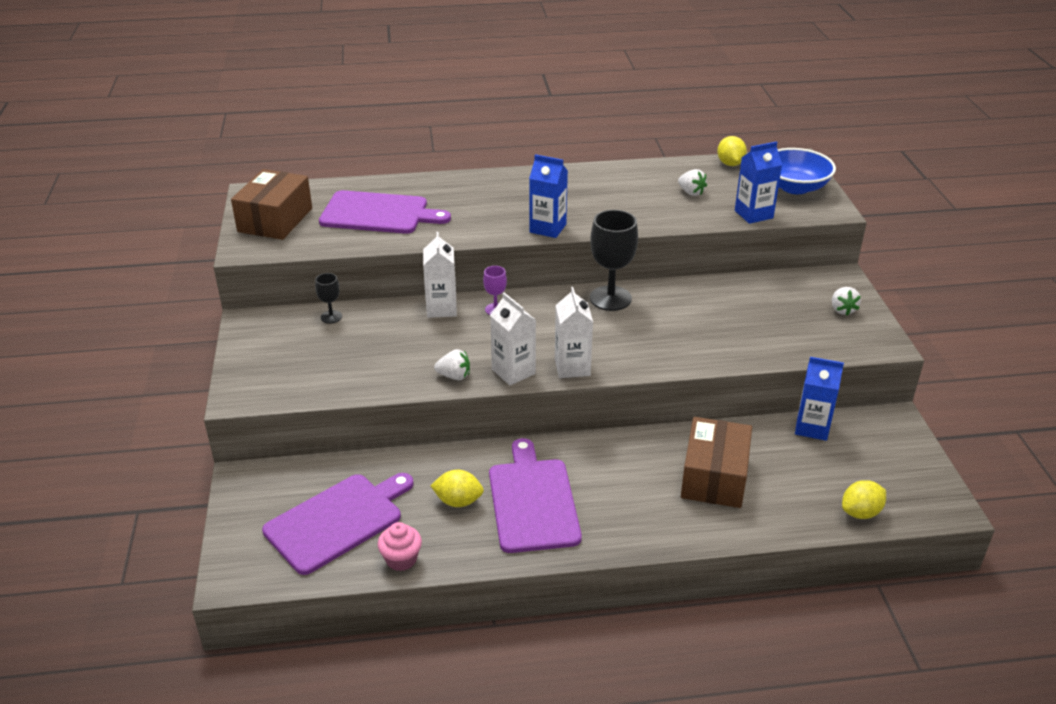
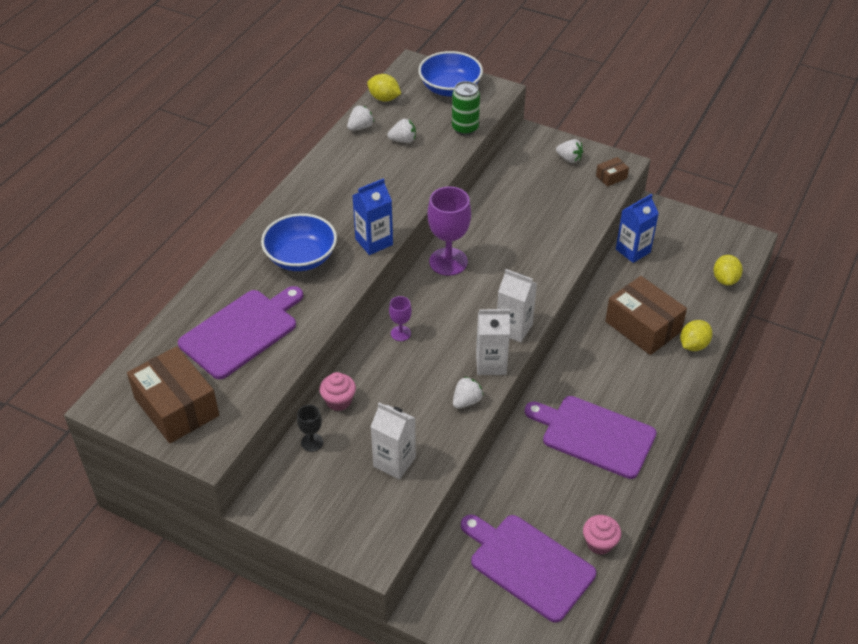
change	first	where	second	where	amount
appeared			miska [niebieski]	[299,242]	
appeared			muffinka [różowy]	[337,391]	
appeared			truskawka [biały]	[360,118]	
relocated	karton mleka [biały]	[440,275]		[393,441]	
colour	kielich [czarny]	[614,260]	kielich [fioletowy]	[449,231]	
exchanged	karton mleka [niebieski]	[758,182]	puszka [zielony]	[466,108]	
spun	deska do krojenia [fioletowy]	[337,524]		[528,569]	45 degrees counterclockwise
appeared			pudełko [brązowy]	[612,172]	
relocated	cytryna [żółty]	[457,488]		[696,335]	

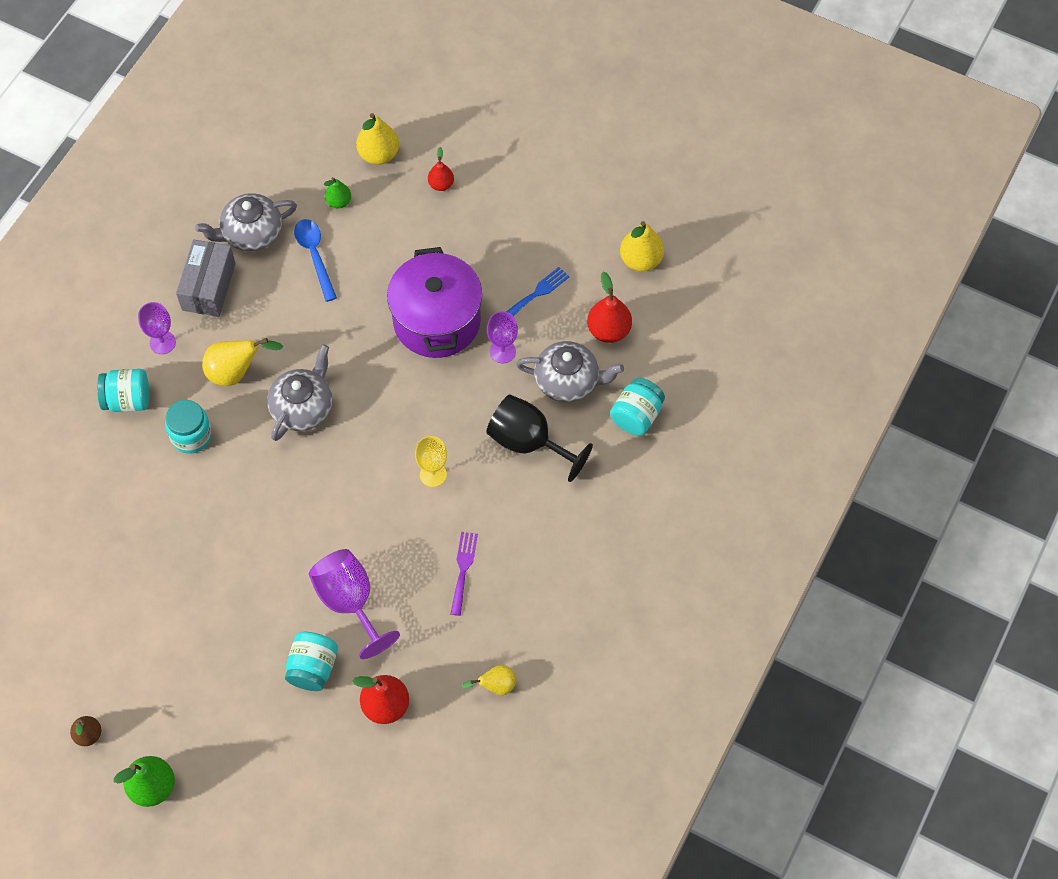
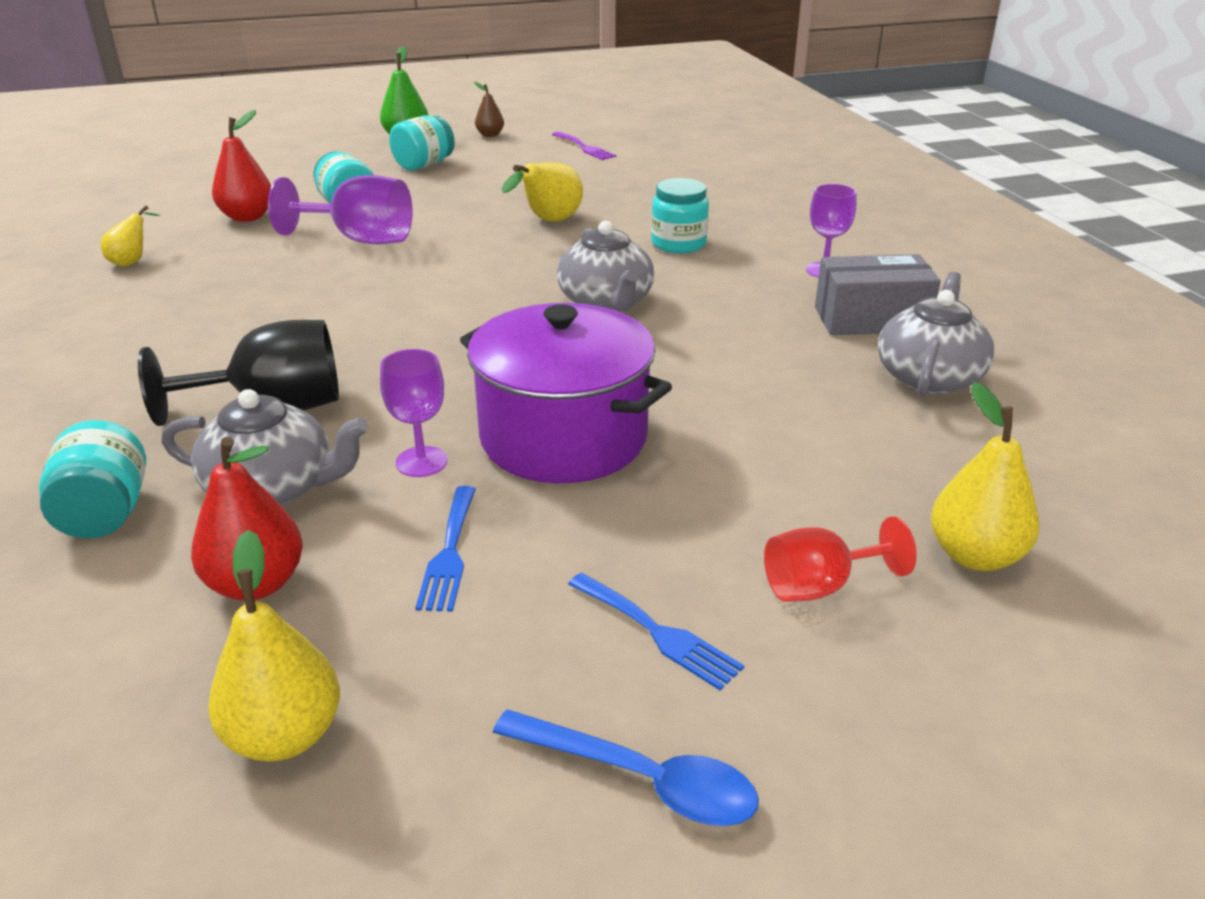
change	first	where	second	where	amount
spun	imbryk [szary]	[570,371]		[265,447]	135 degrees counterclockwise
relocated	słoik [turkusowy]	[123,390]		[422,143]	
relocated	łyżka [niebieski]	[315,260]		[626,768]	
relocated	gruszka [żółty]	[242,362]		[542,192]	
relocated	widelec [fioletowy]	[464,574]		[584,146]	
appeared			widelec [niebieski]	[656,631]	
exchanged	gruszka [czerwony]	[441,169]	kielich [czerwony]	[840,559]	
spun	pudełko [szary]	[206,278]		[878,294]	60 degrees counterclockwise
missing	gruszka [zielony]	[337,193]			
missing	kielich [żółty]	[431,461]			

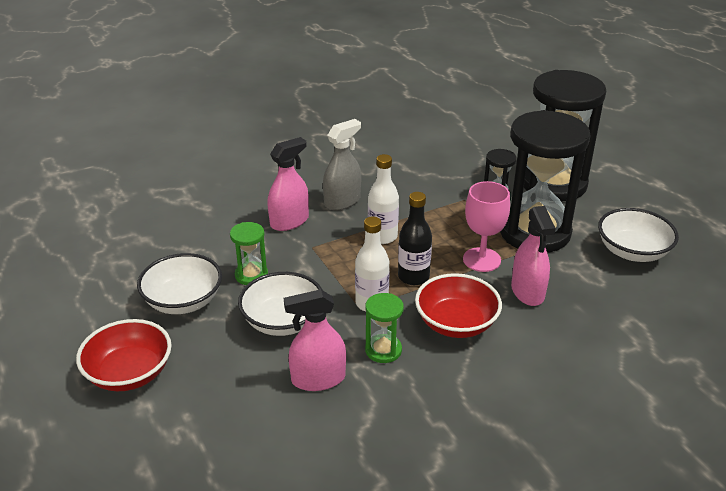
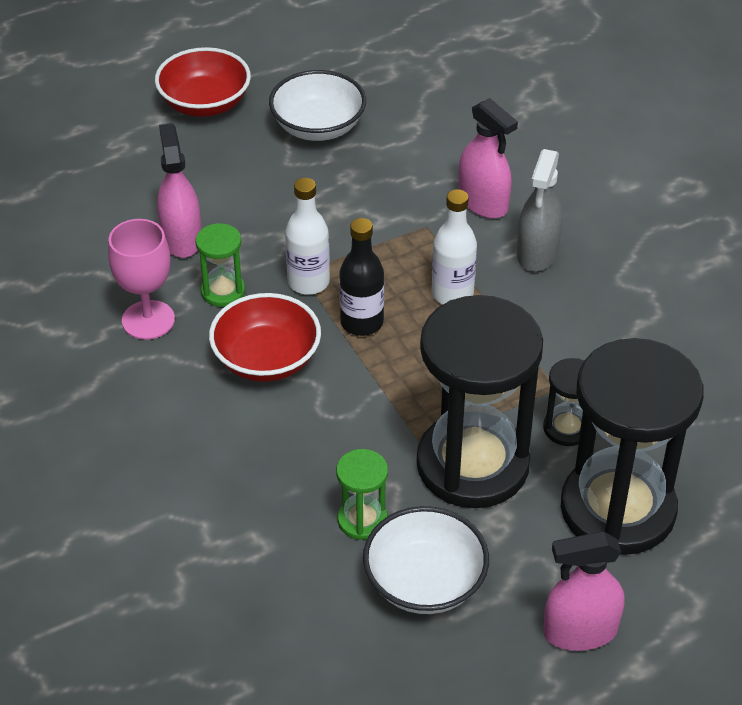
change	first	where	second	where	amount
relocated	kielich [różowy]	[486,226]		[141,279]	
relocated	klepsydra [zielony]	[249,253]		[362,494]	
spun	spryskiwacz [szary]	[342,165]		[539,210]	60 degrees clockwise
relocated	spryskiwacz [różowy]	[533,256]		[584,591]	
missing	miska [biały]	[280,304]			

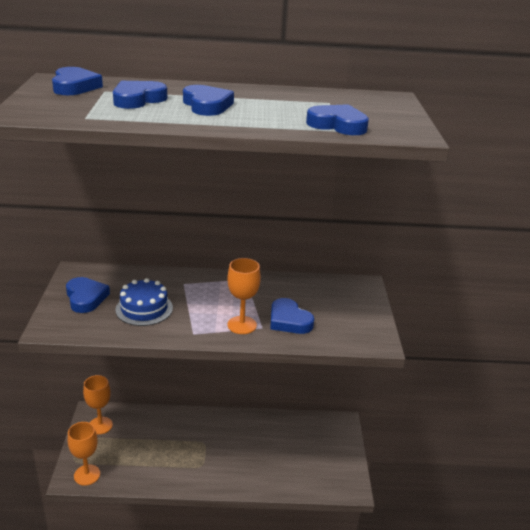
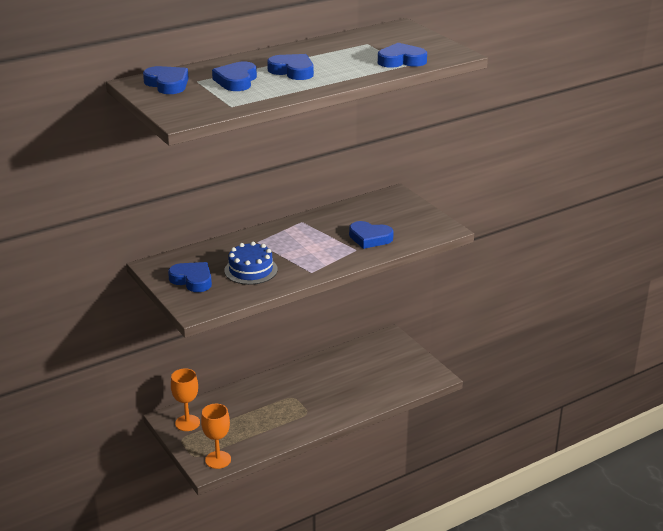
change	first	where	second	where	amount
missing	kielich [pomarańczowy]	[244,296]			

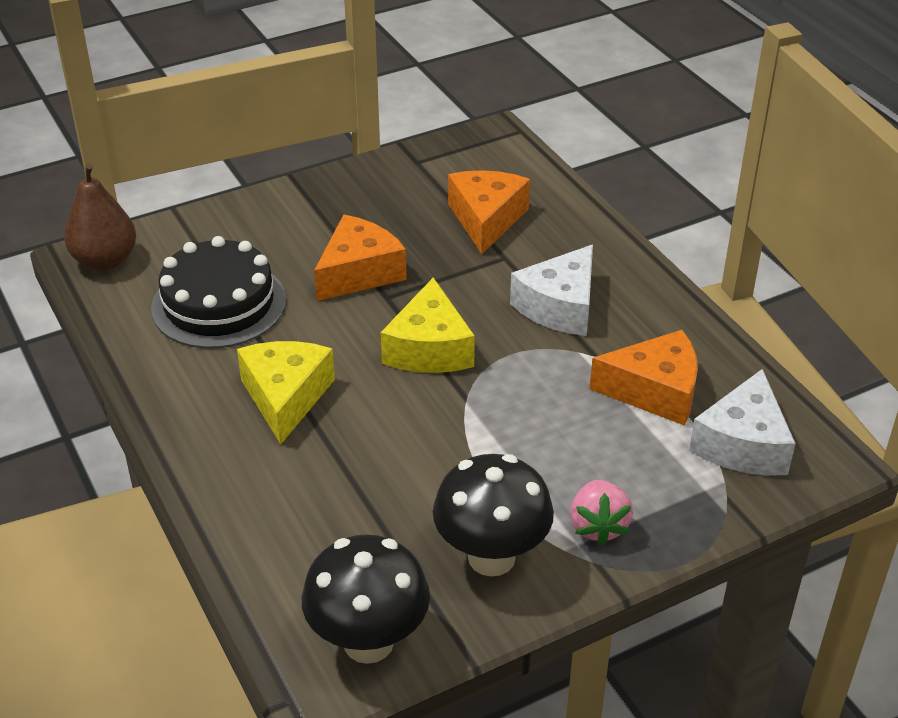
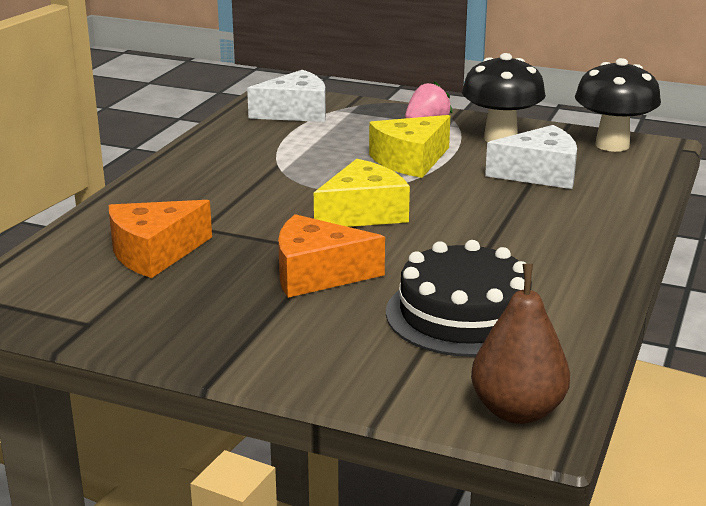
change	first	where	second	where	amount
relocated	ser [żółty]	[286,392]		[409,146]	
relocated	ser [biały]	[551,290]		[531,157]	
missing	ser [pomarańczowy]	[644,378]			

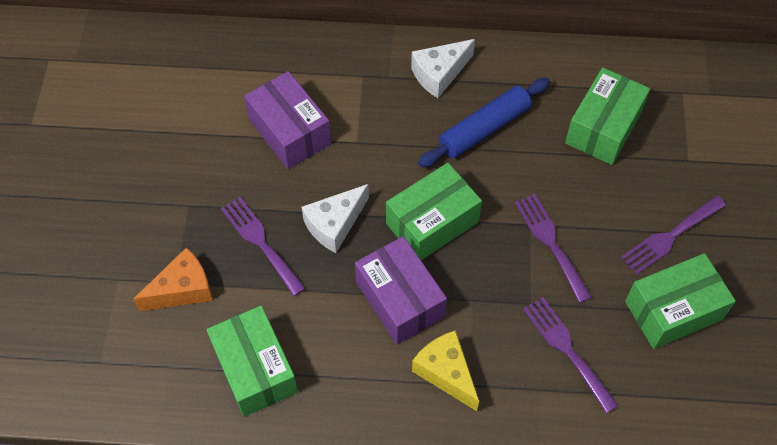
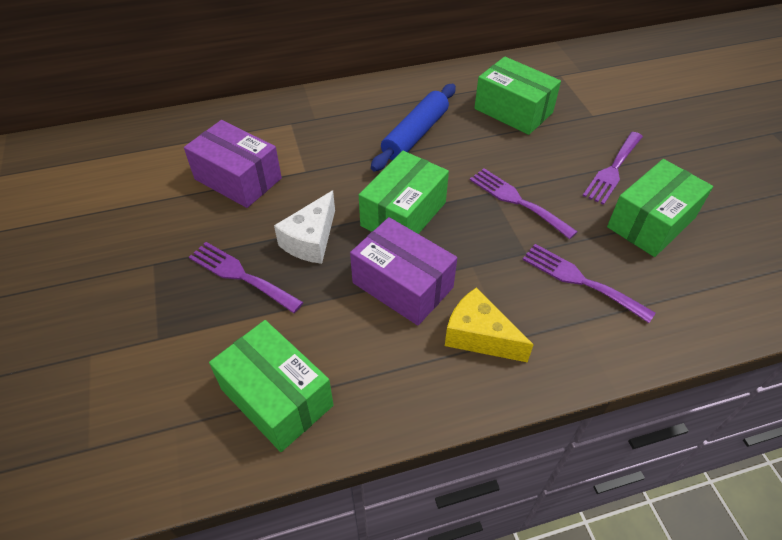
change	first	where	second	where	amount
spun	pudełko [zielony]	[607,116]		[517,96]	60 degrees counterclockwise
missing	ser [pomarańczowy]	[173,279]			
missing	ser [biały]	[443,68]			

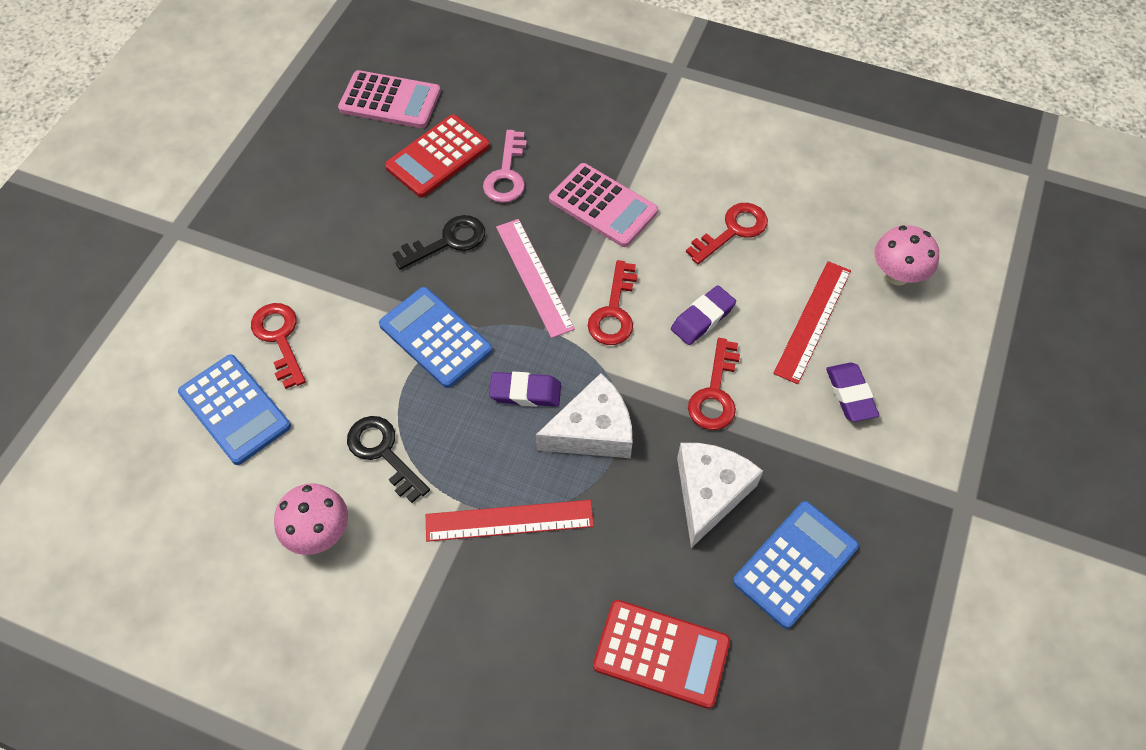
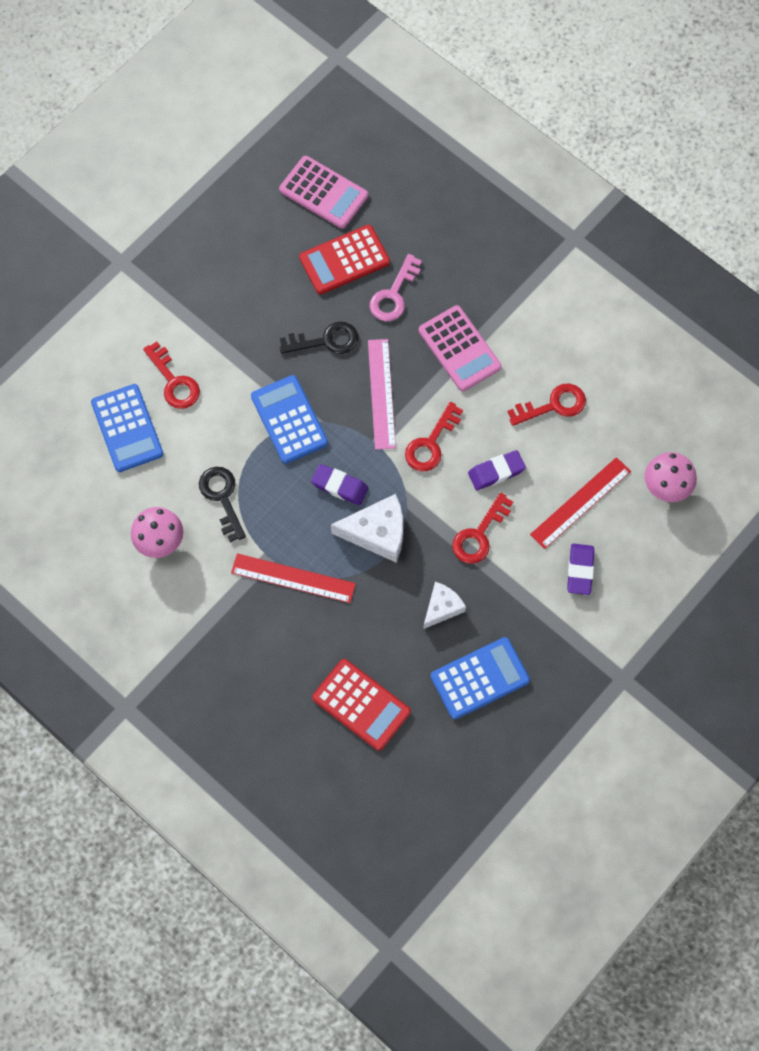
change	first	where	second	where	amount
spun	klucz [czerwony]	[278,346]		[171,375]	150 degrees clockwise
size	ser [biały]	[720,495]		[444,605]	x0.63

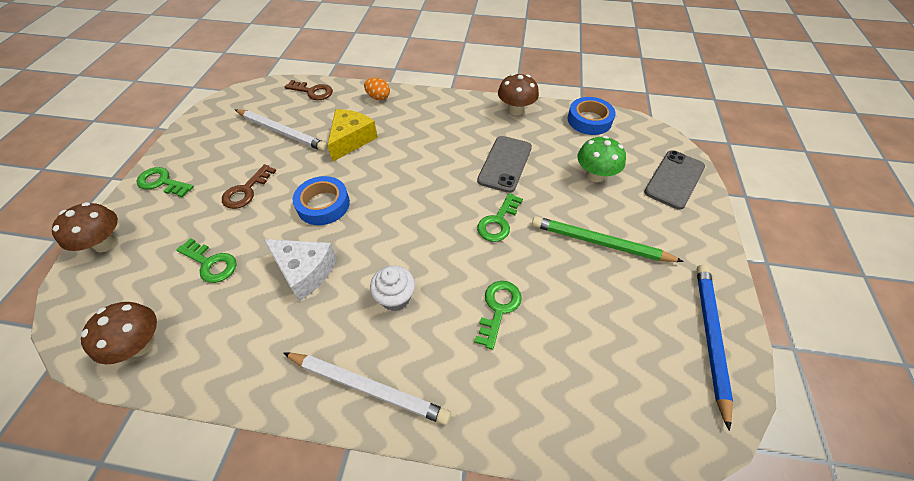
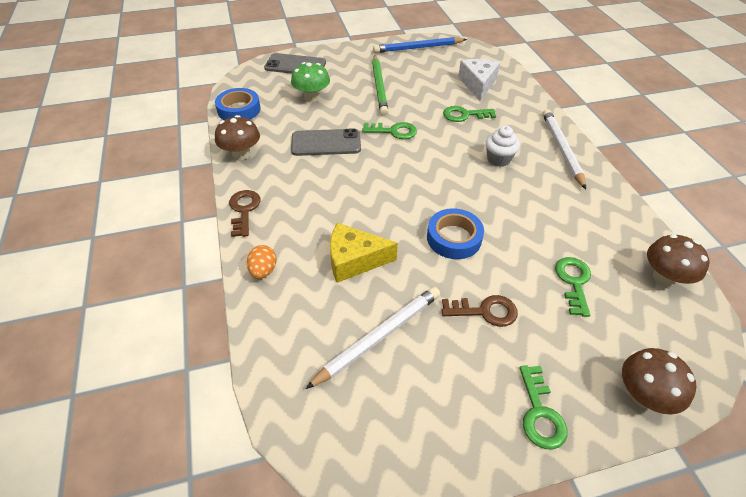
change	first	where	second	where	amount
relocated	klucz [brązowy]	[309,90]		[244,213]	
spun	ołówek [biały]	[281,130]		[373,338]	45 degrees clockwise
relocated	ser [biały]	[300,270]		[479,80]	

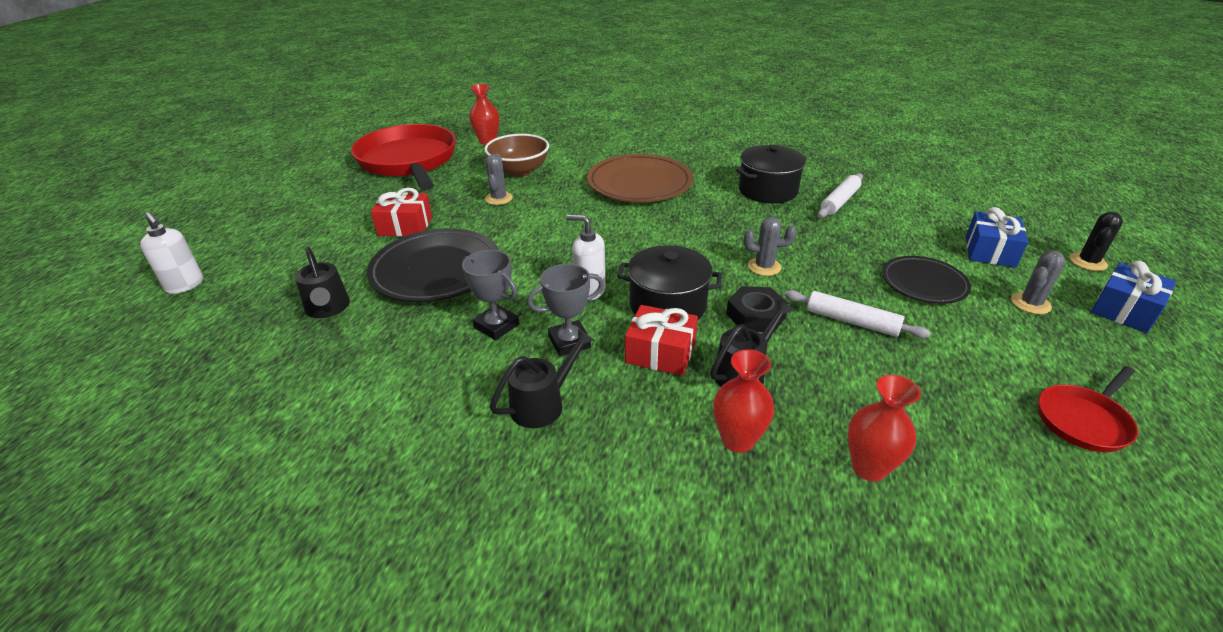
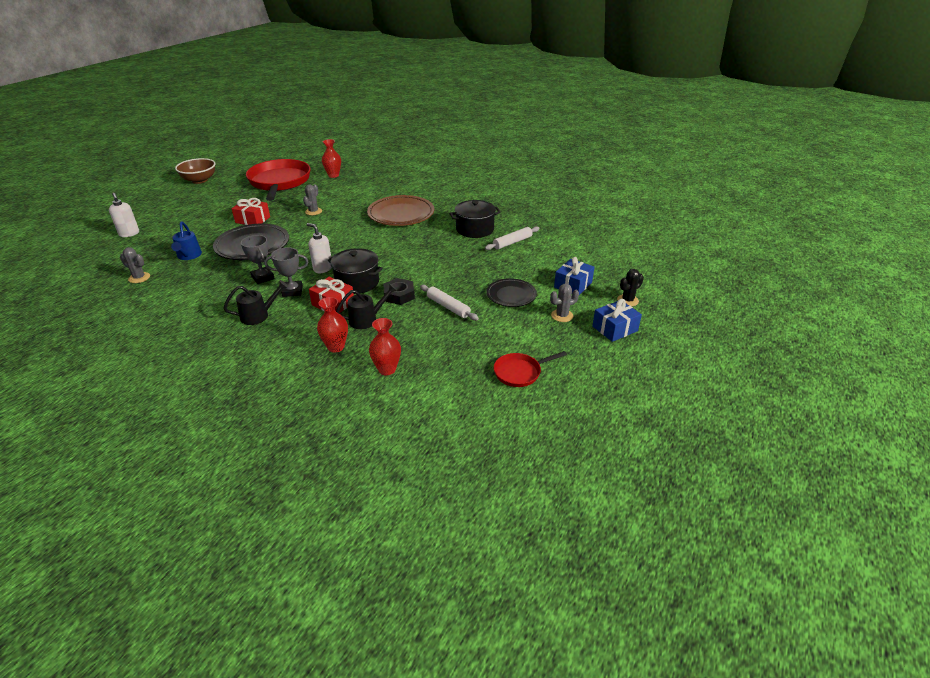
change	first	where	second	where	amount
relocated	kaktus [szary]	[770,246]		[135,265]	
colour	konewka [czarny]	[322,282]	konewka [niebieski]	[186,240]	
relocated	miska [brązowy]	[516,155]		[195,171]	

